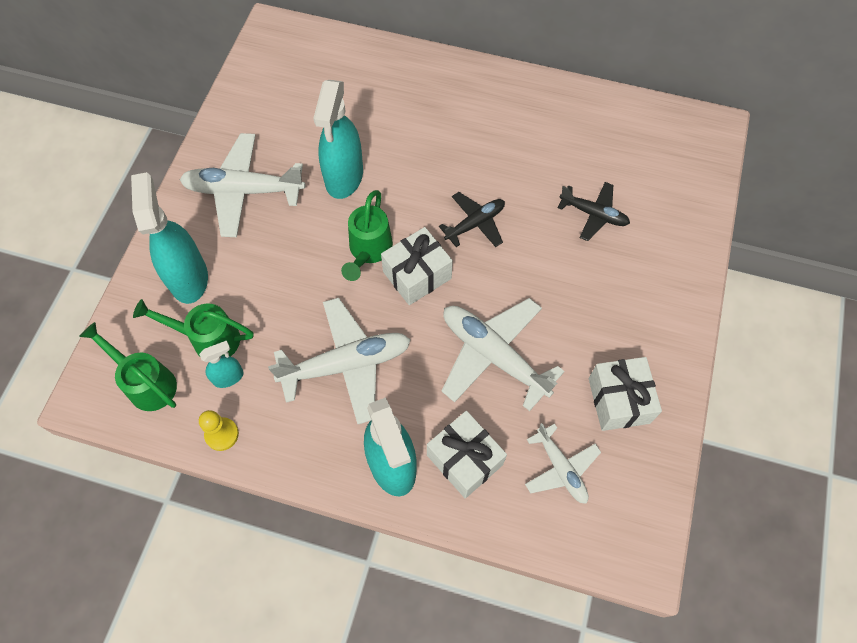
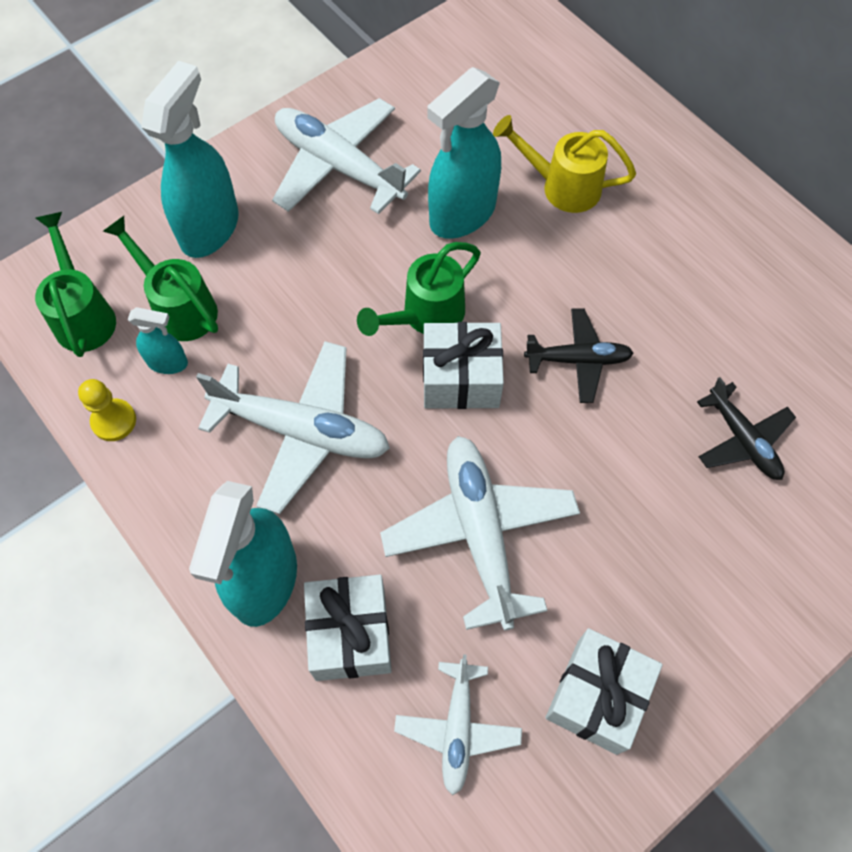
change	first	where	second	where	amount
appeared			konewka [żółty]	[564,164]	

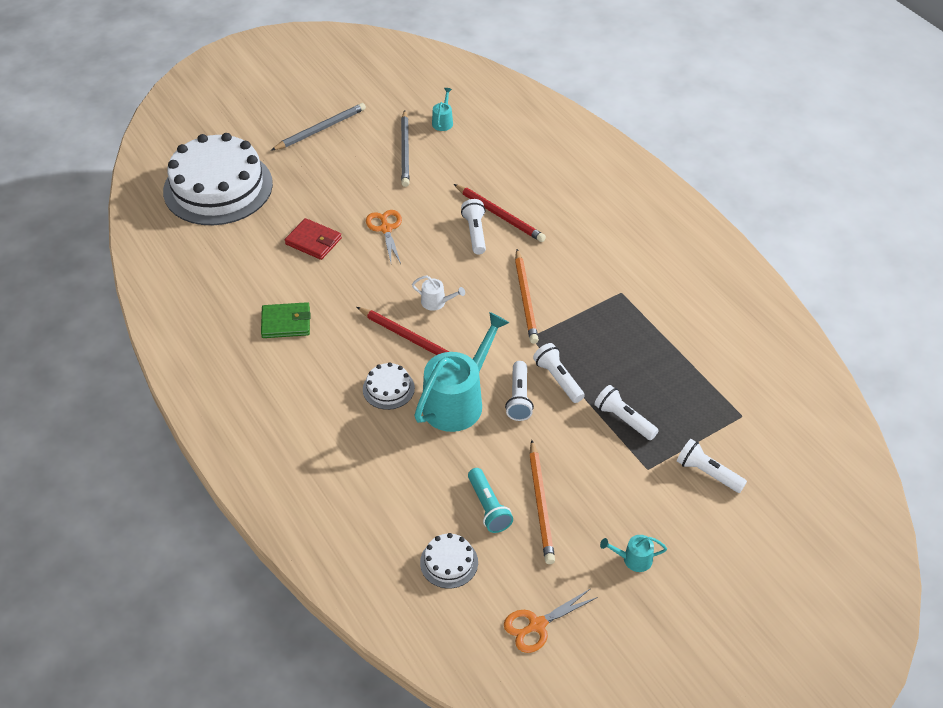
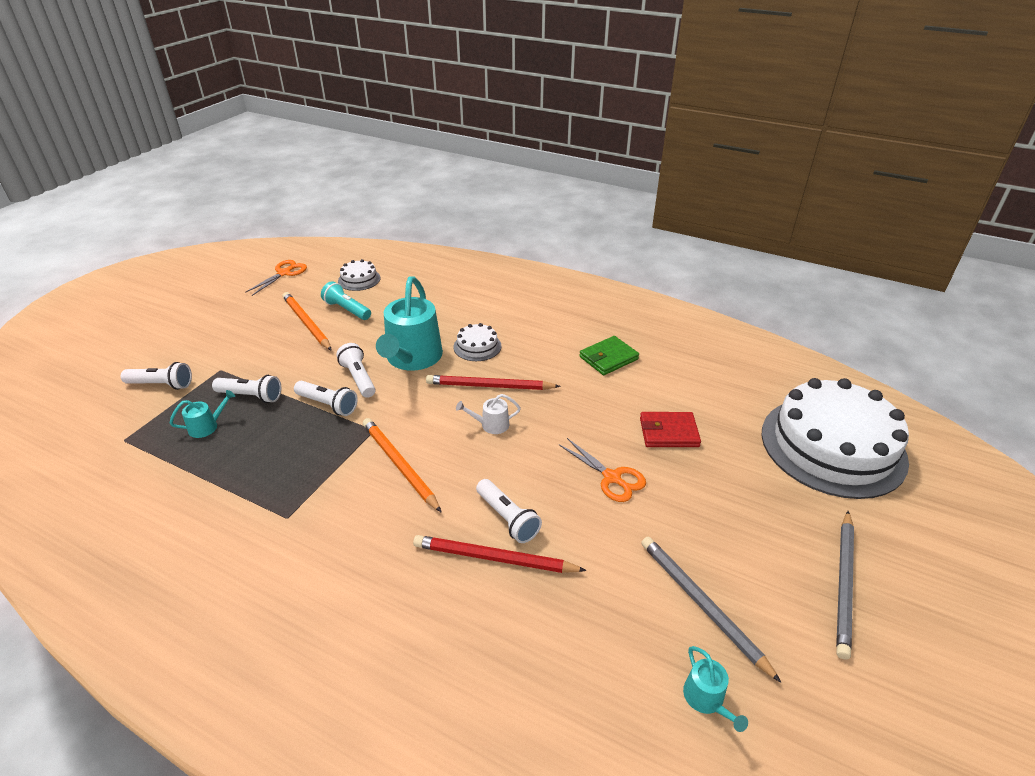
change	first	where	second	where	amount
relocated	konewka [turkusowy]	[633,553]		[202,414]	

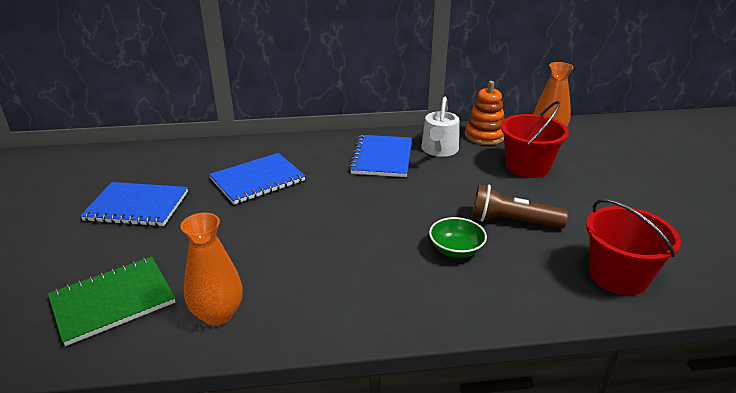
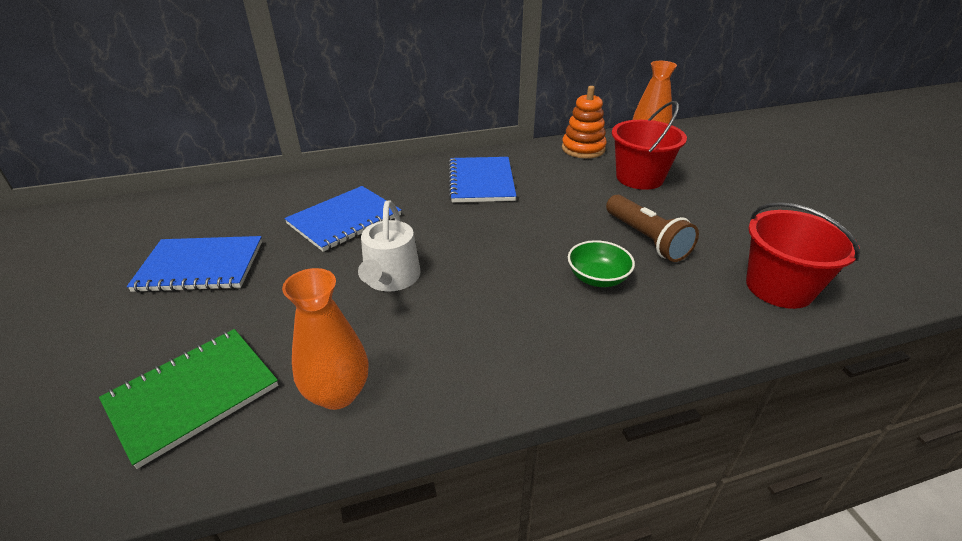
change	first	where	second	where	amount
relocated	konewka [biały]	[440,127]		[389,246]	
spun	latarka [brązowy]	[520,206]		[652,228]	120 degrees counterclockwise

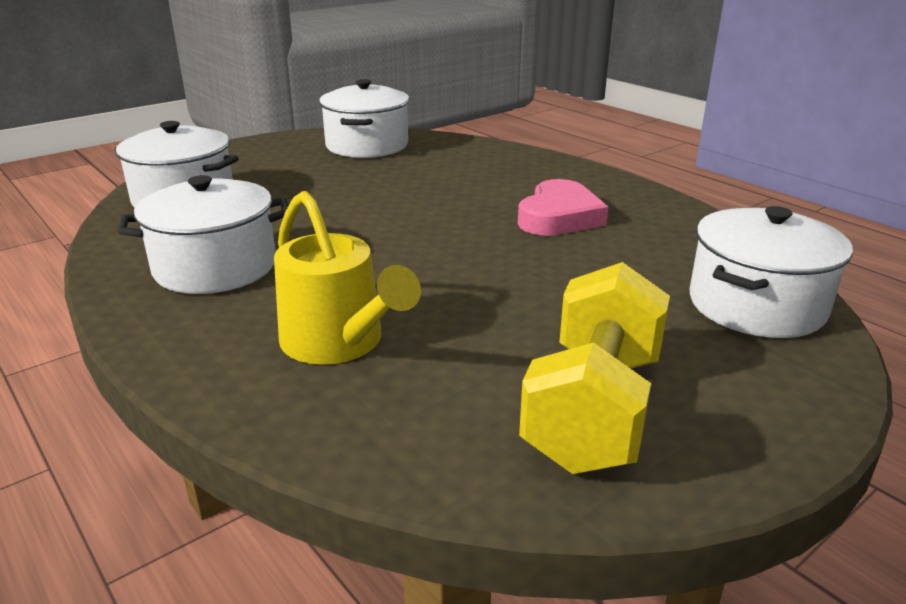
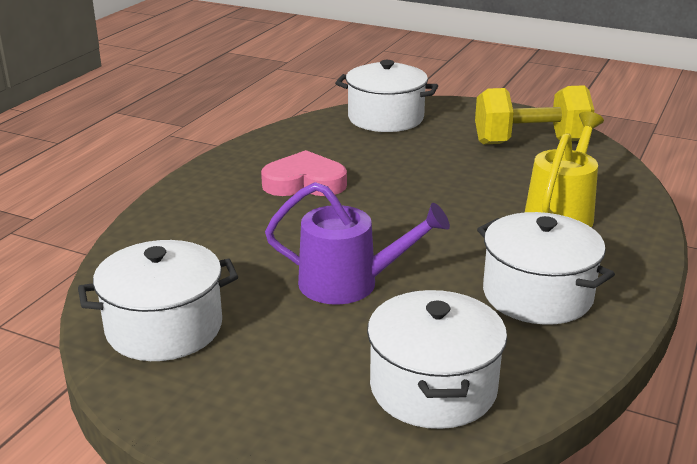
change	first	where	second	where	amount
appeared			konewka [fioletowy]	[357,243]	

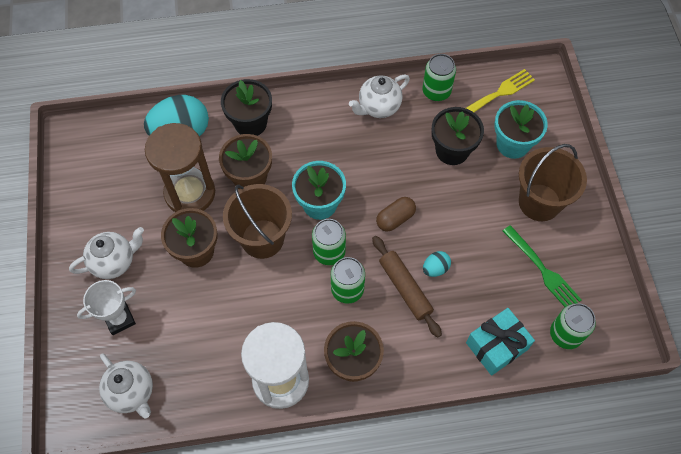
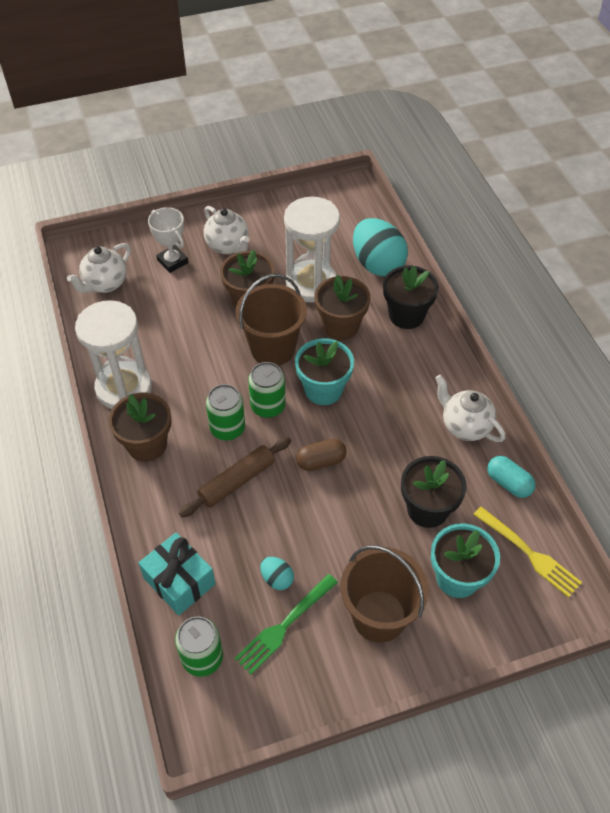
change	first	where	second	where	amount
relocated	jajko [turkusowy]	[437,264]		[277,573]	
colour	klepsydra [brązowy]	[180,167]	klepsydra [biały]	[312,249]	
spun	kapsułka [brązowy]	[396,214]		[321,454]	60 degrees counterclockwise
exchanged	puszka [zielony]	[439,77]	kapsułka [turkusowy]	[511,477]	

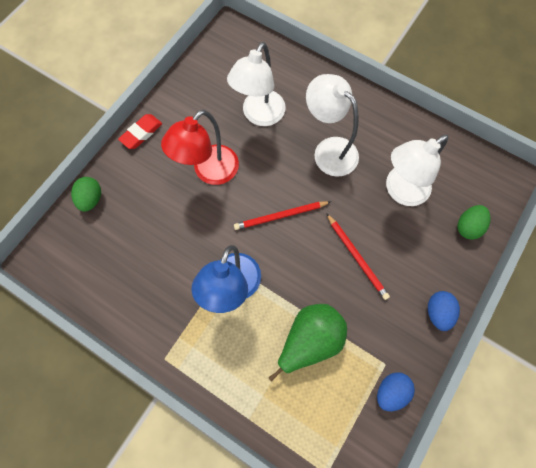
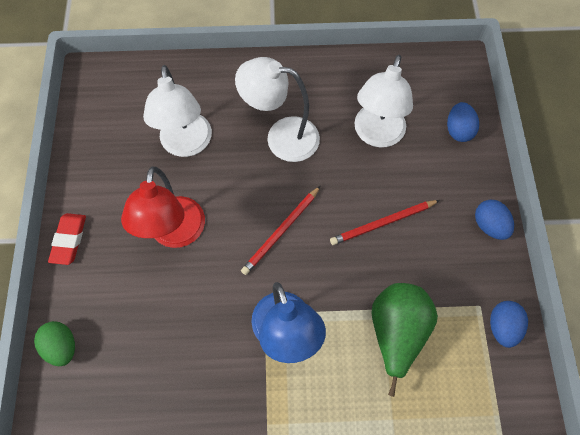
change	first	where	second	where	amount
spun	ołówek [czerwony]	[358,256]		[385,222]	135 degrees clockwise
colour	jajko [zielony]	[474,222]	jajko [niebieski]	[463,122]	

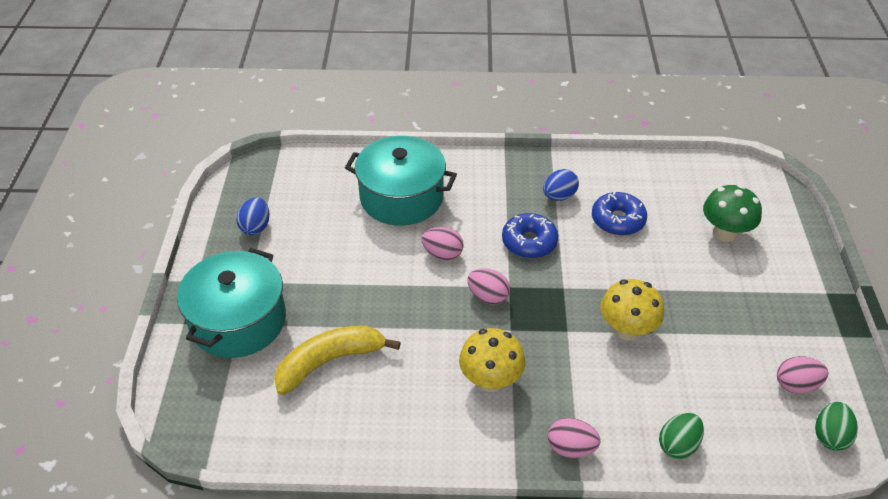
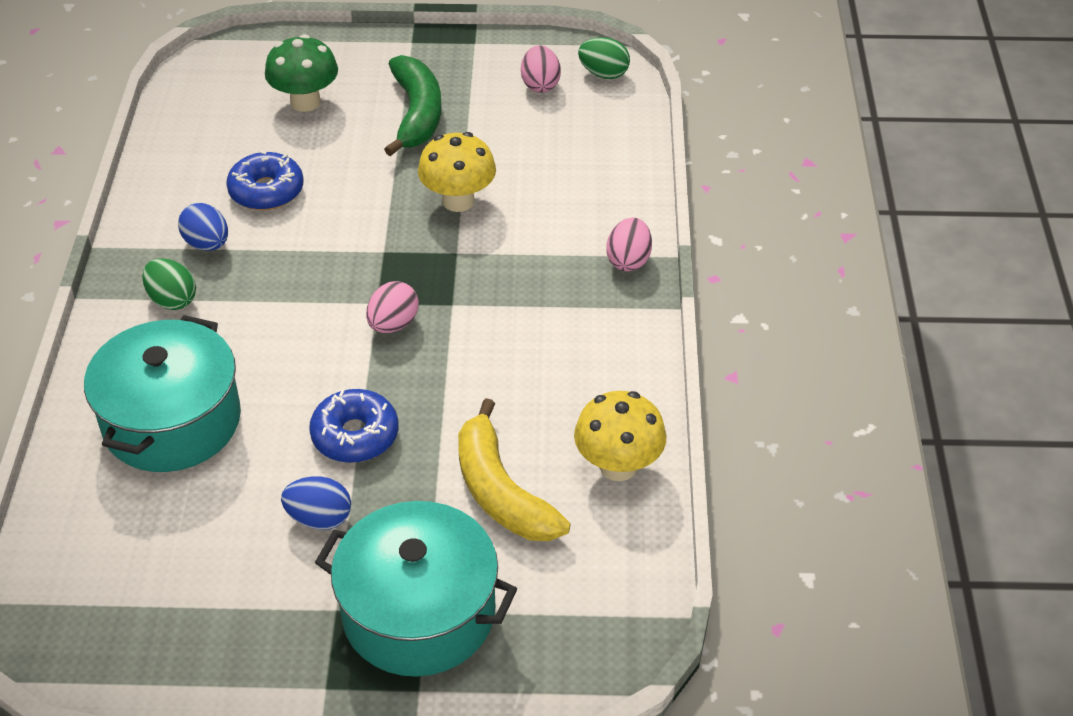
change	first	where	second	where	amount
relocated	jajko [zielony]	[681,436]		[169,284]	
relocated	jajko [niebieski]	[253,216]		[316,503]	
relocated	donut [niebieski]	[530,235]		[353,426]	
appeared			banan [zielony]	[412,105]	
relocated	grzyb [żółty]	[492,360]		[620,436]	
missing	jajko [różowy]	[442,243]			

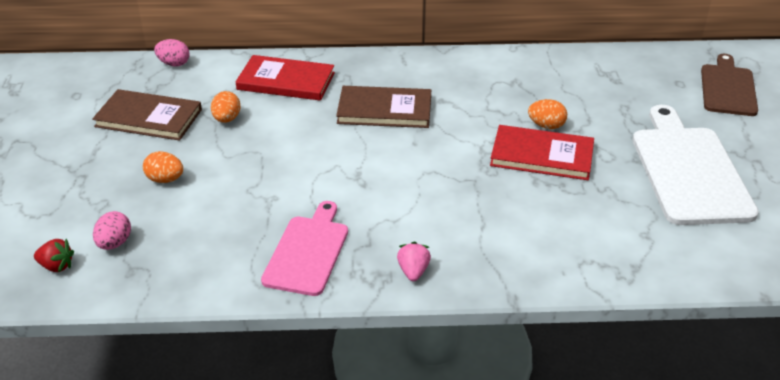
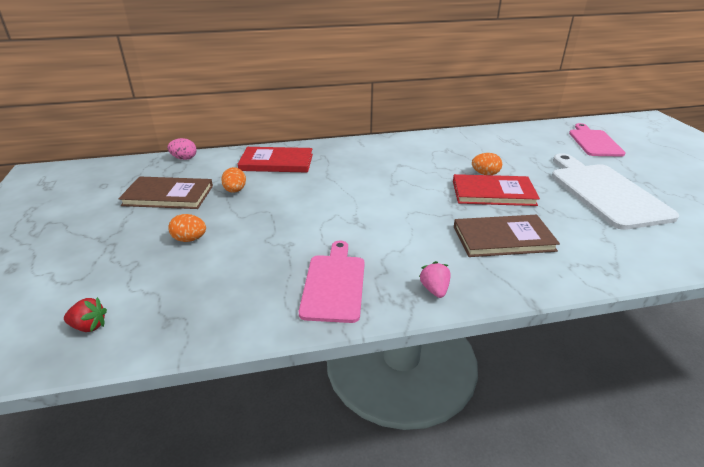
change	first	where	second	where	amount
relocated	książka [brązowy]	[383,107]		[507,236]	
colour	deska do krojenia [brązowy]	[729,85]	deska do krojenia [różowy]	[597,140]	
missing	jajko [różowy]	[112,230]			

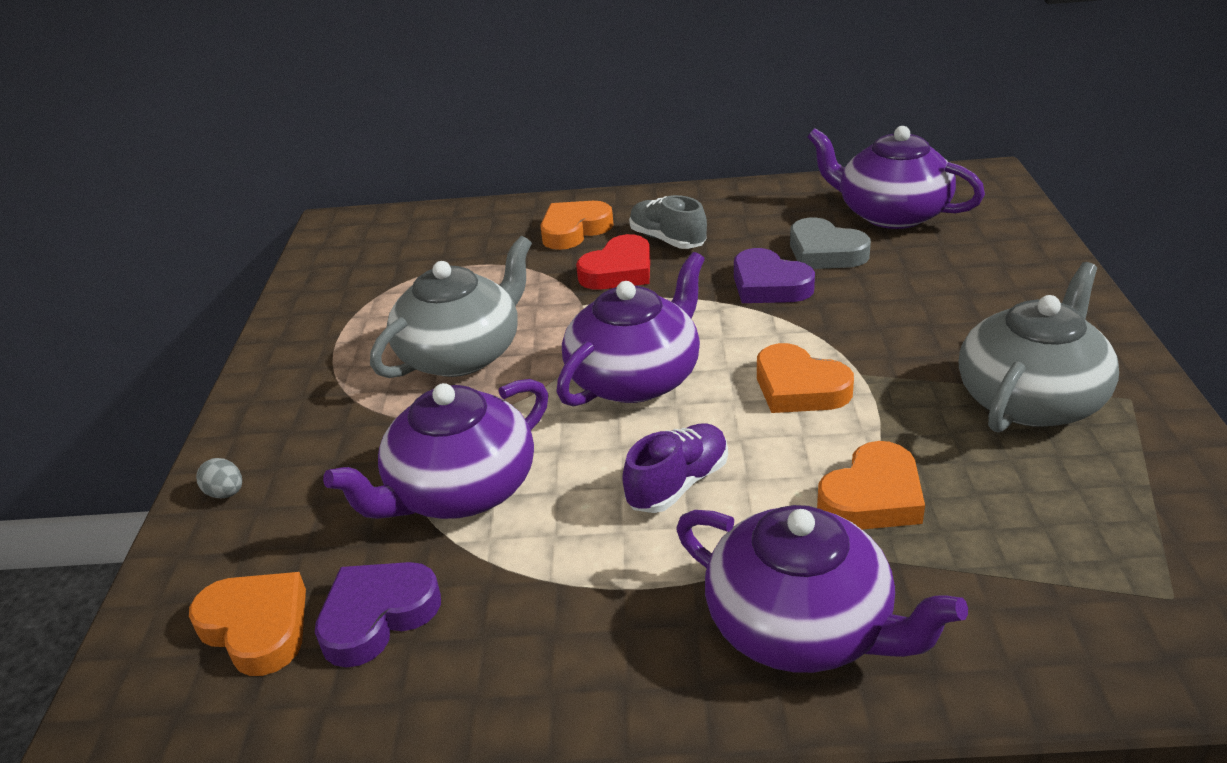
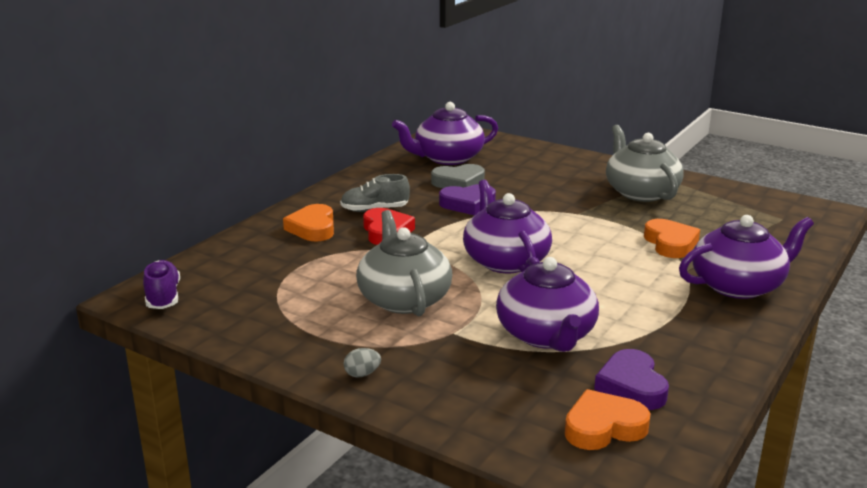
change	first	where	second	where	amount
relocated	but [fioletowy]	[675,468]		[161,284]	
relocated	jajko [szary]	[219,478]		[362,362]	
missing	serce [pomarańczowy]	[805,378]			

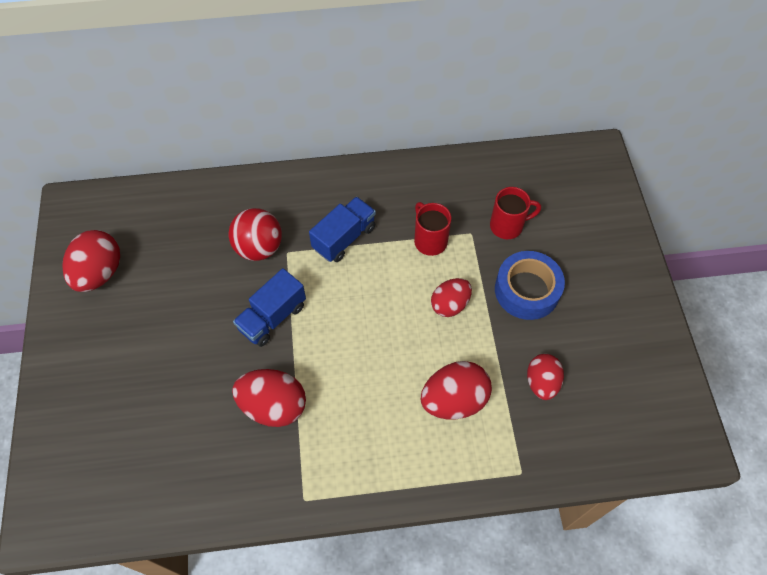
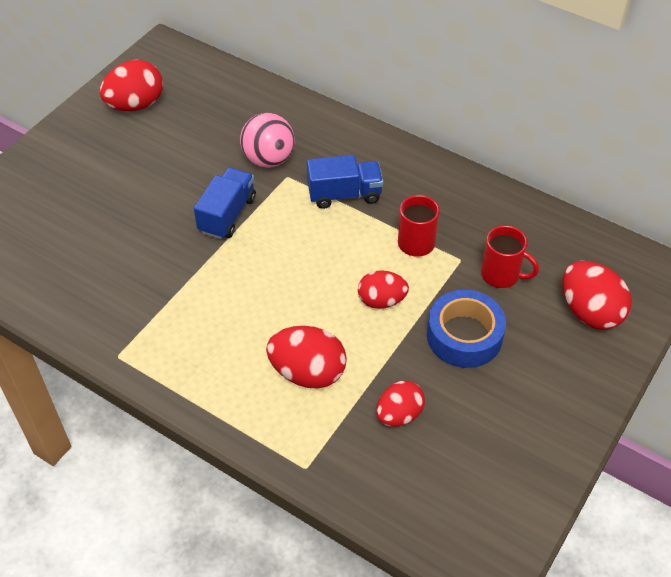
change	first	where	second	where	amount
spun	ciężarówka [niebieski]	[269,307]		[225,203]	120 degrees clockwise
colour	piłka [czerwony]	[255,234]	piłka [różowy]	[267,140]	
relocated	jajko [czerwony]	[269,398]		[597,295]	

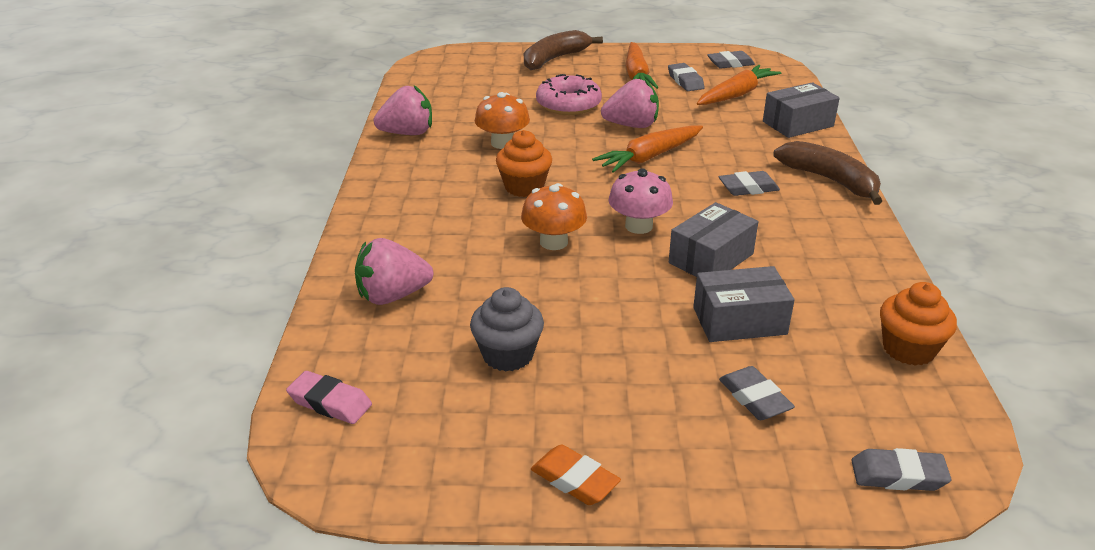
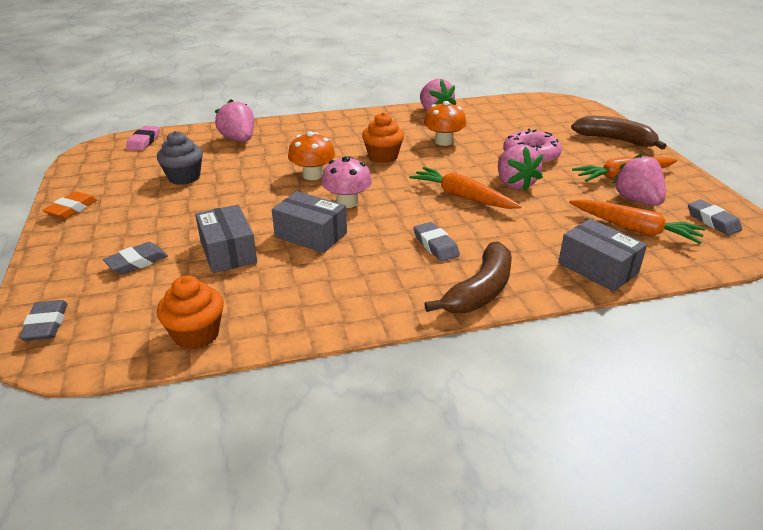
change	first	where	second	where	amount
exchanged	gumka do mazania [szary]	[686,77]	truskawka [różowy]	[639,180]	

